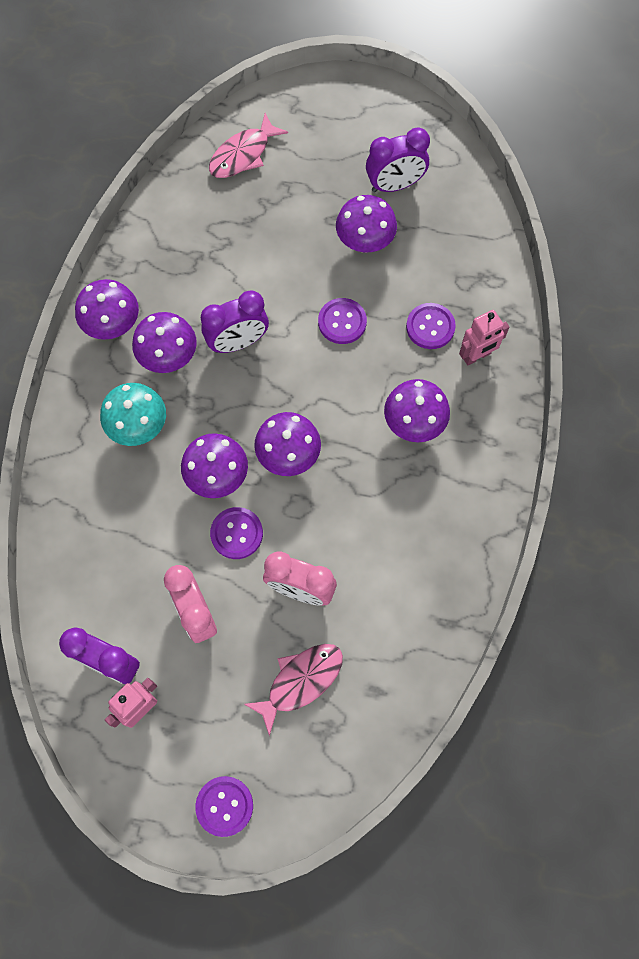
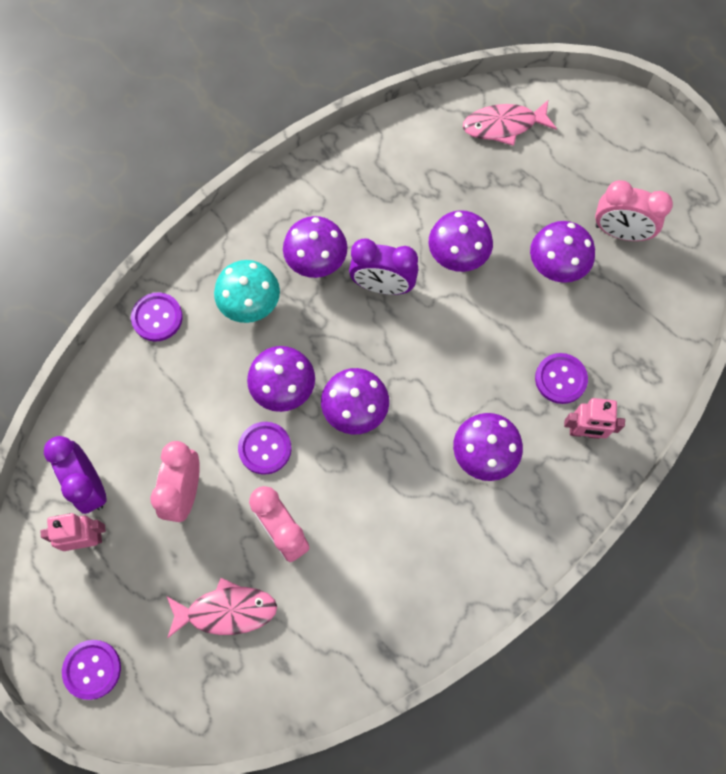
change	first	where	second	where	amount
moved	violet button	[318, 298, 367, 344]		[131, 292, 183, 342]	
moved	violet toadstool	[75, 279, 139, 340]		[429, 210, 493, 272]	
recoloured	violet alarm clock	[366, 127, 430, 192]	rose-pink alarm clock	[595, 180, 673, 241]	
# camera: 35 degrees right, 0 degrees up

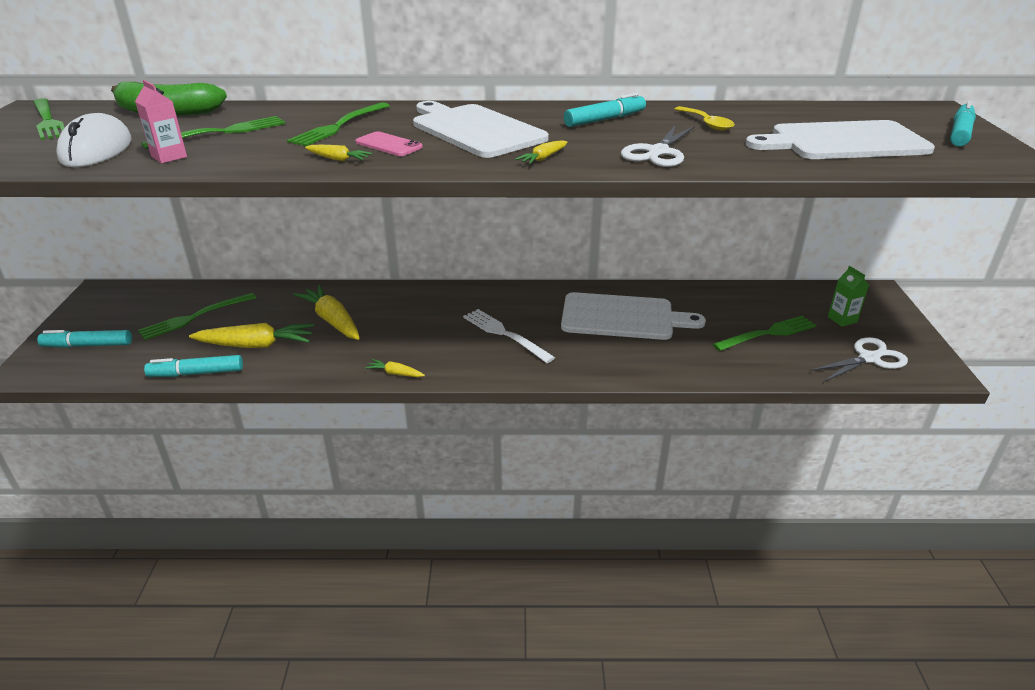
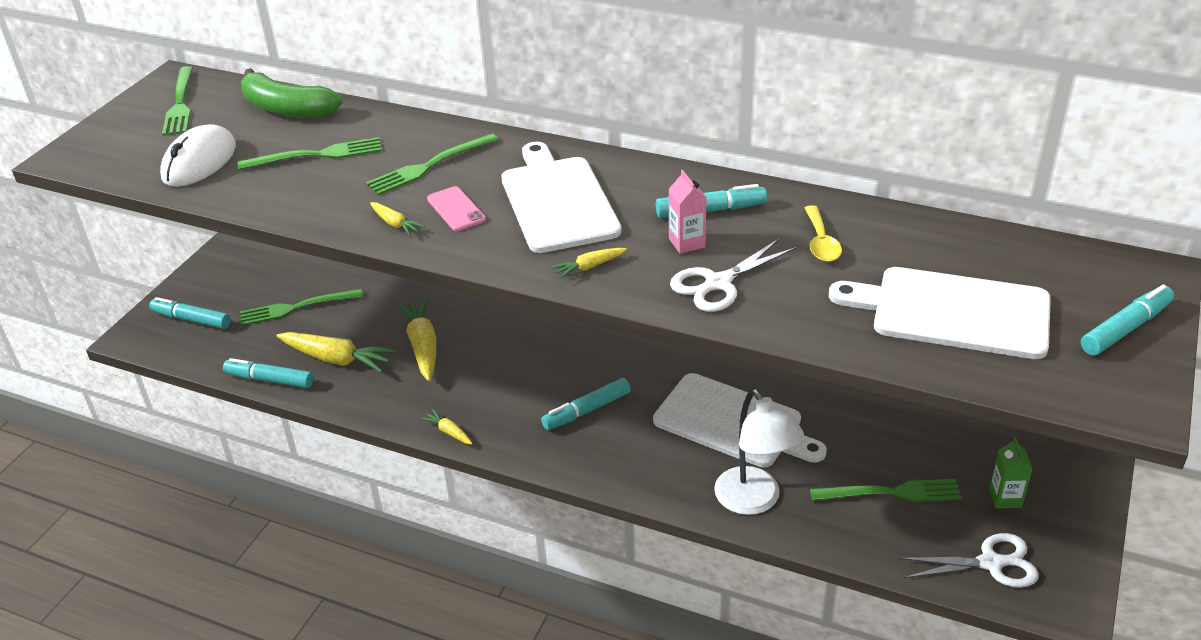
change	first	where	second	where	amount
replaced	snow-white dinner fork	[463, 309, 555, 363]	turquoise marker	[541, 378, 631, 430]	
moved	rose-pink milk carton	[135, 80, 187, 163]		[668, 170, 707, 254]	
added			snow-white lamp	[714, 389, 804, 515]	
# camera: 25 degrees right, 5 degrees up

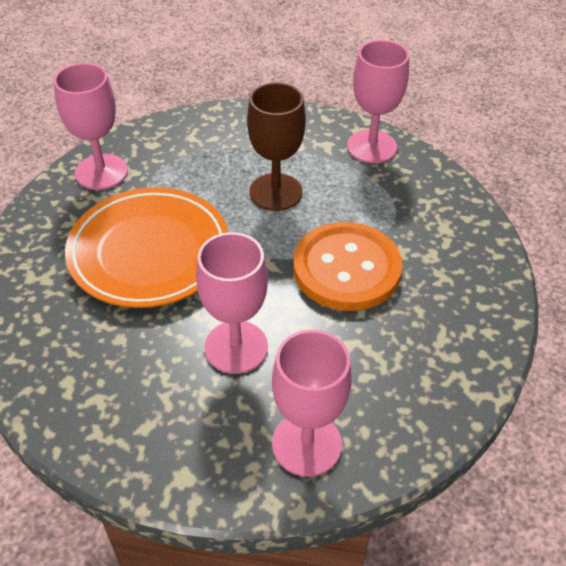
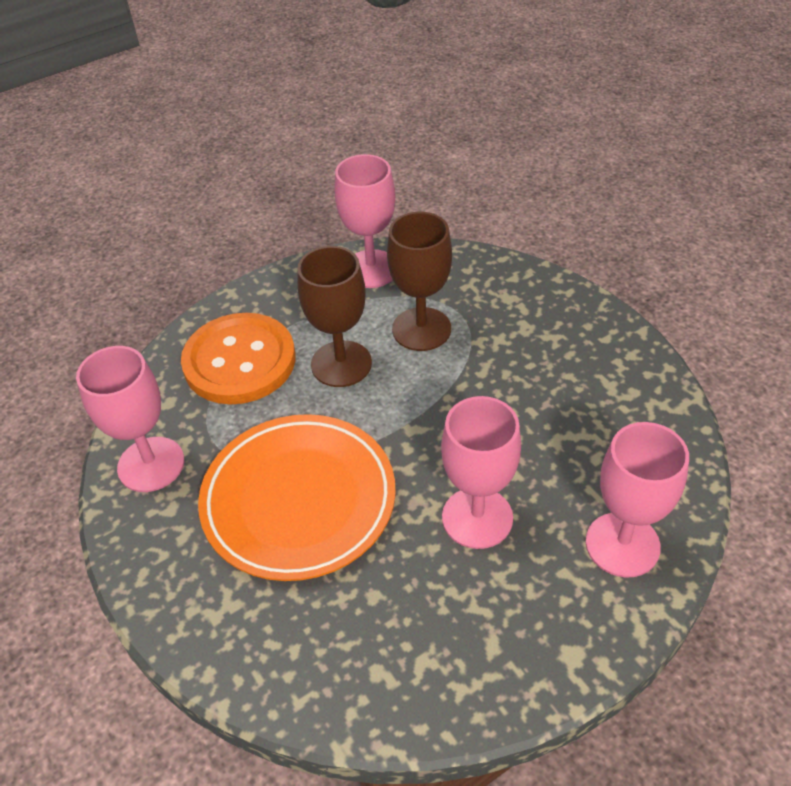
change	first	where	second	where	amount
moved	orange-coloured button	[293, 222, 402, 311]		[181, 313, 295, 404]	
added			brown goblet	[387, 212, 452, 351]	
# camera: 40 degrees left, 0 degrees up

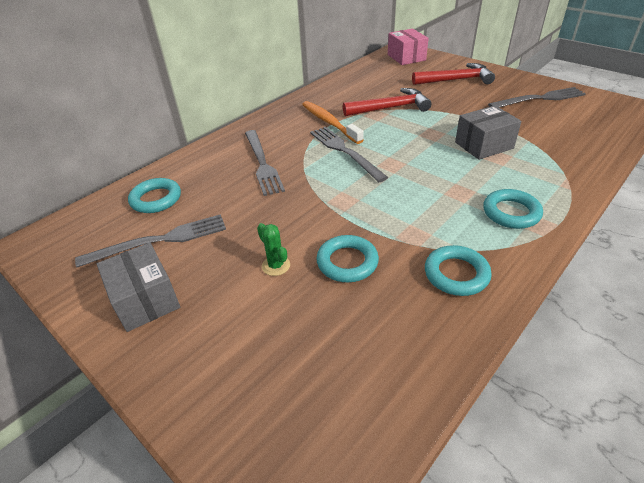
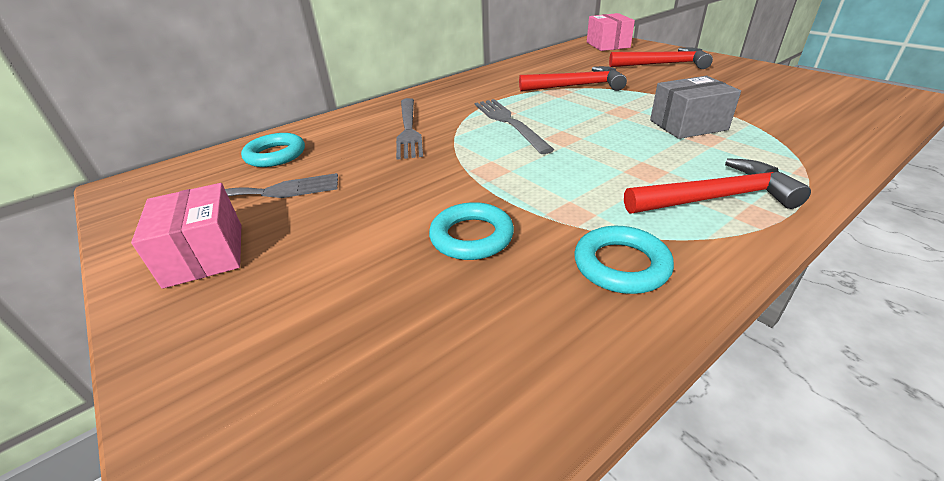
change	first	where	second	where	amount
recoloured	gray parcel	[97, 242, 180, 332]	rose-pink parcel	[131, 183, 241, 289]	
replaced	turquoise ring	[483, 189, 543, 229]	red claw hammer	[624, 158, 811, 214]	
removed	leaf-green saguaro cactus	[257, 223, 290, 276]			
removed	orange-coloured toothbrush	[302, 101, 364, 144]			
removed	gray dinner fork	[488, 87, 586, 108]			
# camera: 10 degrees right, 5 degrees down

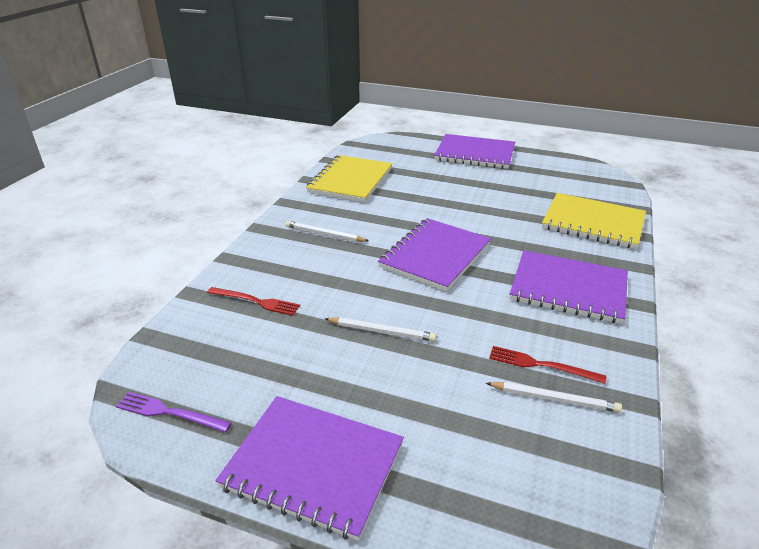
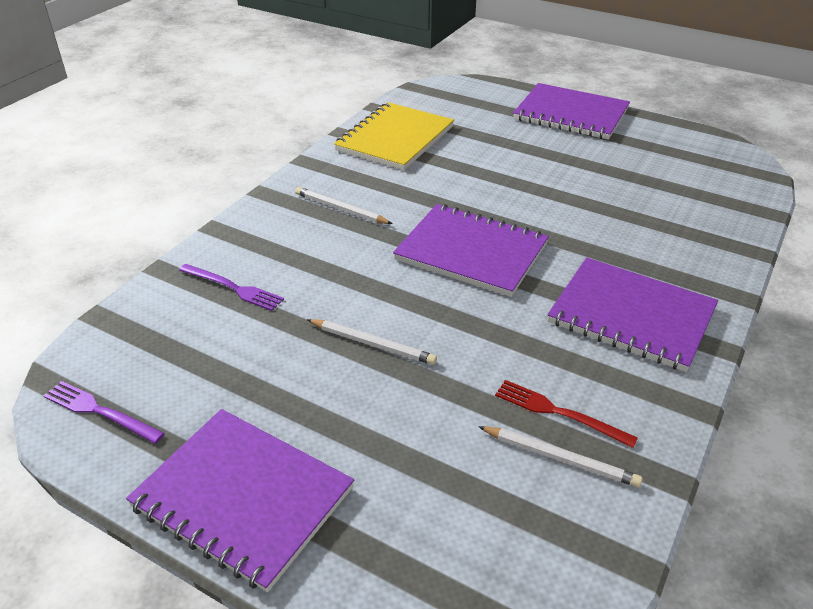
change	first	where	second	where	amount
recoloured	red dinner fork	[207, 287, 300, 316]	violet dinner fork	[179, 264, 284, 311]	
turned	violet notebook	[378, 218, 491, 292]		[393, 204, 549, 297]	75 degrees clockwise
removed	bright yellow notebook	[542, 193, 646, 249]			
# camera: 10 degrees right, 5 degrees up

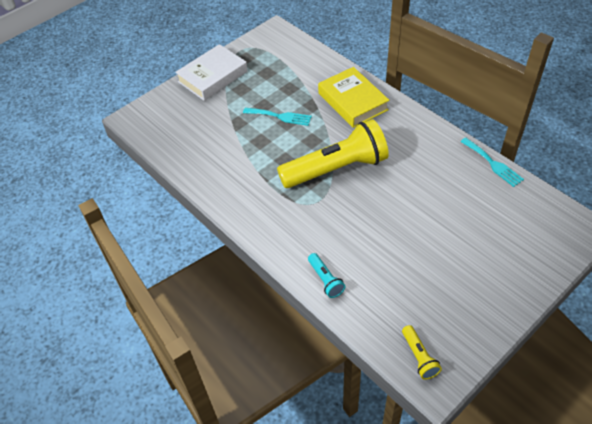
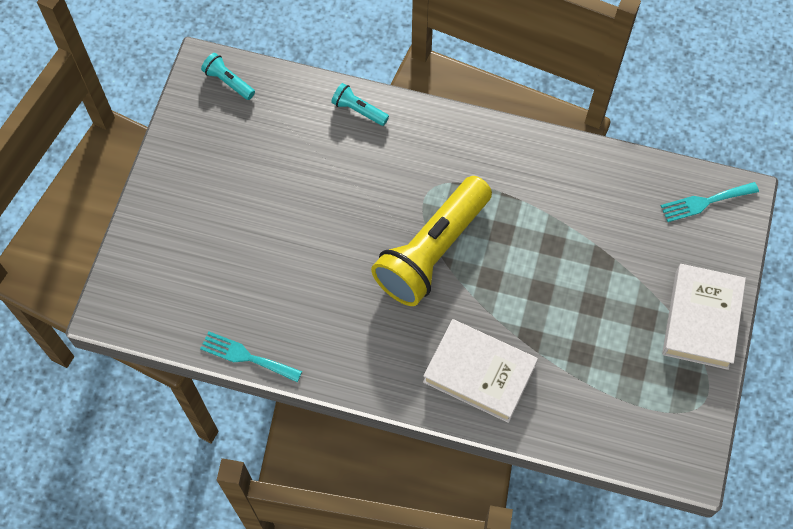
change	first	where	second	where	amount
recoloured	bright yellow torch	[402, 325, 442, 380]	turquoise torch	[201, 53, 255, 100]	
recoloured	bright yellow book	[318, 67, 390, 128]	snow-white book	[423, 319, 538, 423]	
moved	turquoise dinner fork	[243, 108, 312, 126]		[661, 182, 759, 222]	
# camera: 145 degrees right, 15 degrees up

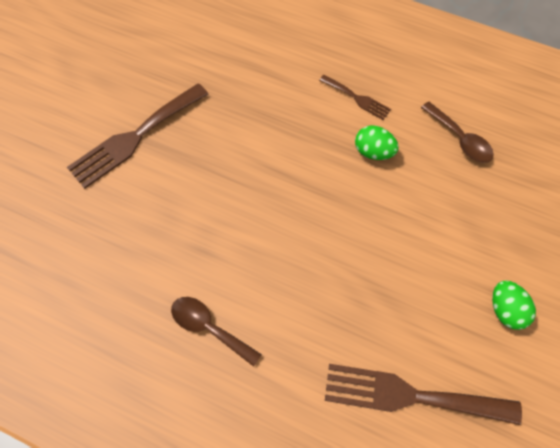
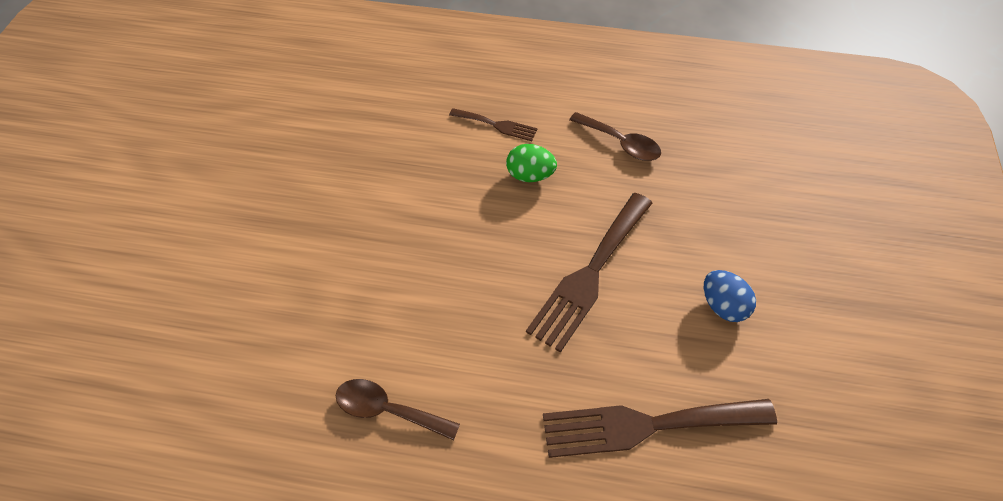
change	first	where	second	where	amount
moved	brown dinner fork	[67, 83, 208, 189]		[526, 193, 652, 353]	
recoloured	leaf-green egg	[492, 280, 536, 330]	cobalt egg	[704, 270, 756, 322]	
# camera: 15 degrees left, 10 degrees down

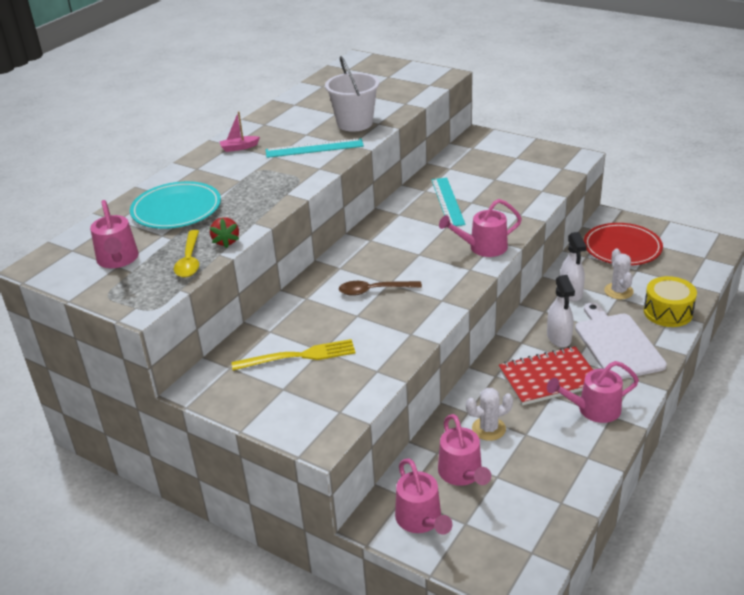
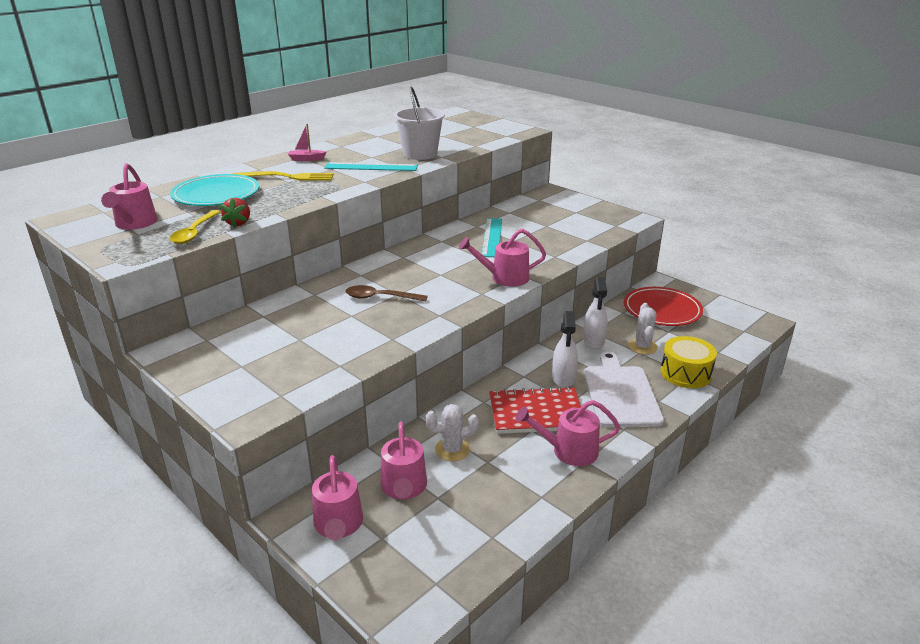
change	first	where	second	where	amount
moved	bright yellow dinner fork	[231, 339, 356, 371]		[233, 171, 334, 180]	
# camera: 10 degrees right, 5 degrees down

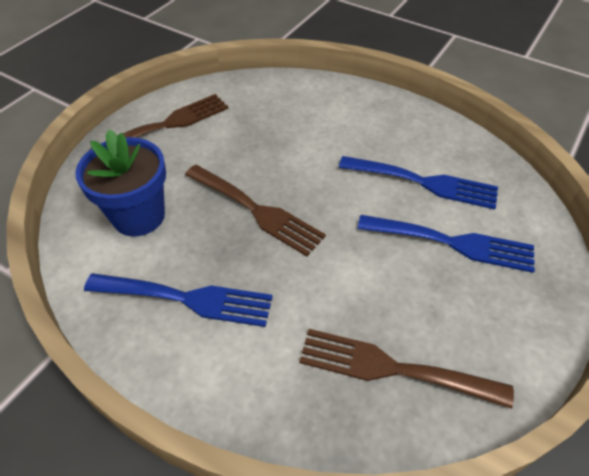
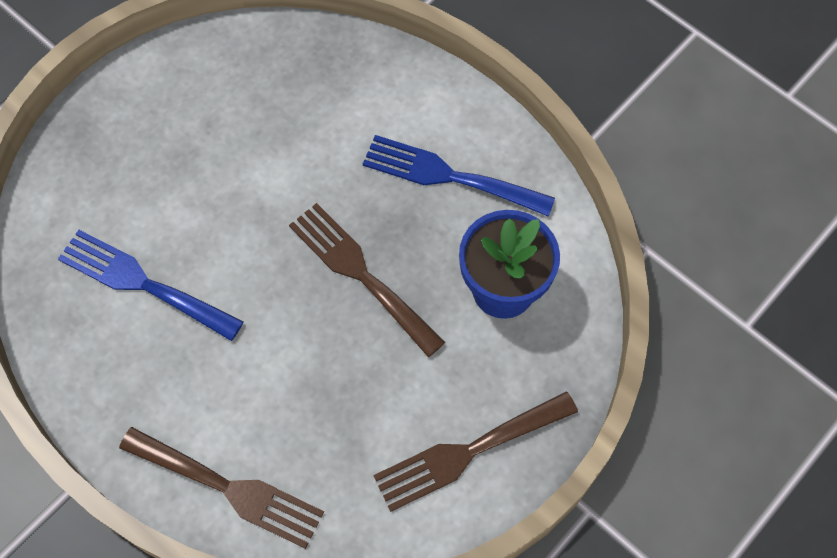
change	first	where	second	where	amount
moved	brown dinner fork	[299, 329, 514, 409]		[119, 427, 324, 549]	
removed	cobalt dinner fork	[358, 215, 535, 273]			
# camera: 170 degrees left, 15 degrees up

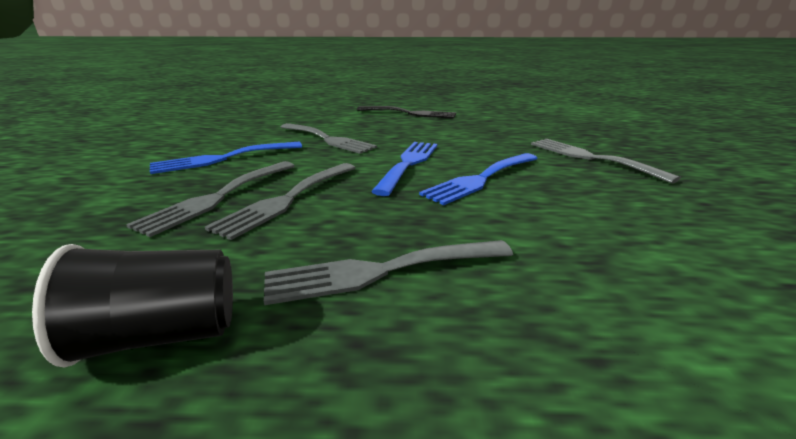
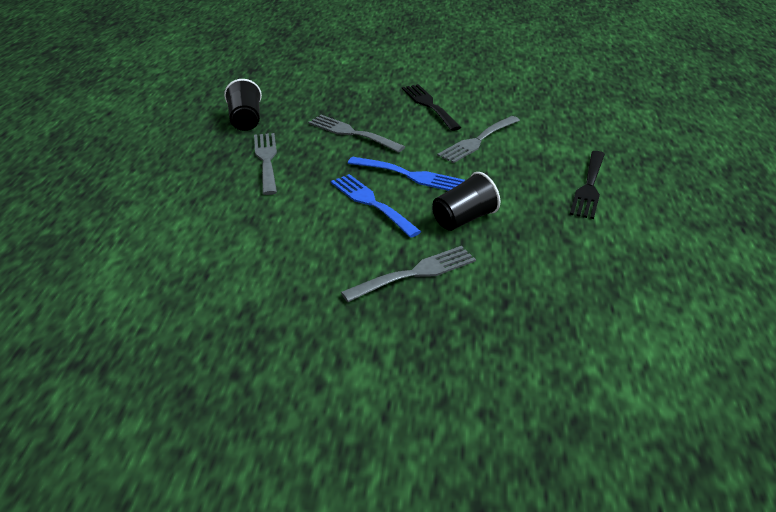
change	first	where	second	where	amount
recoloured	cobalt dinner fork	[150, 142, 302, 174]	jet-black dinner fork	[402, 84, 461, 131]	
added			jet-black cup	[432, 172, 500, 231]	
removed	gray dinner fork	[126, 161, 295, 237]			
# camera: 95 degrees right, 10 degrees up

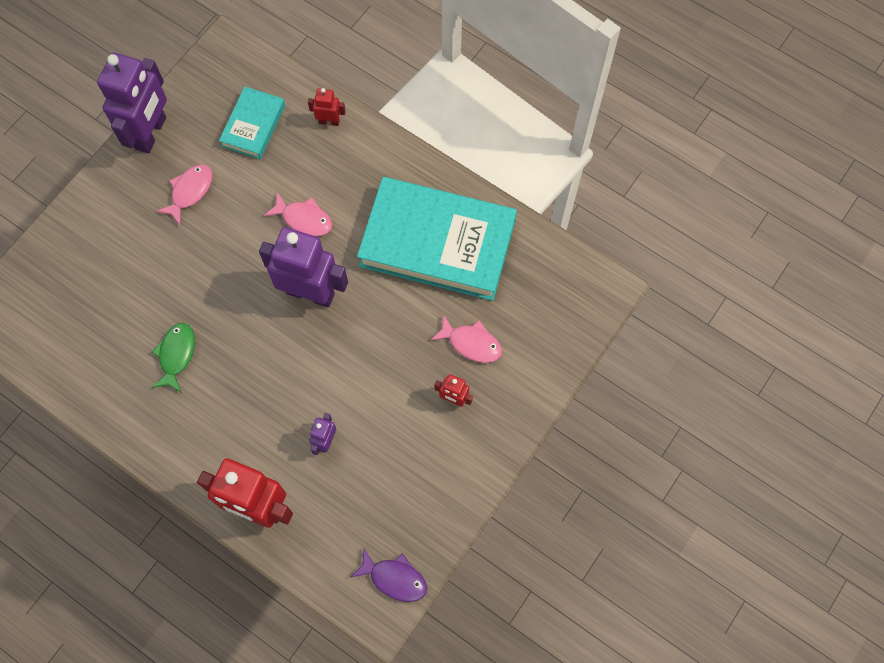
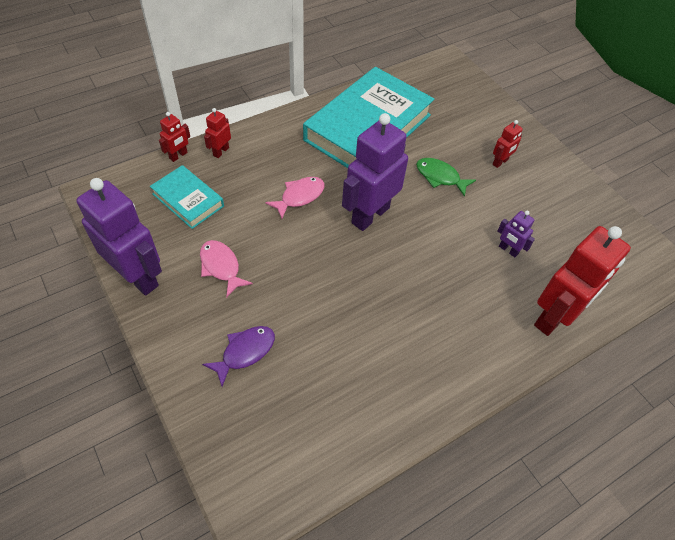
change	first	where	second	where	amount
added			red robot	[159, 112, 190, 162]	
moved	violet fish figure	[351, 548, 427, 602]		[202, 326, 275, 387]	
moved	leaf-green fish figure	[152, 323, 195, 393]		[416, 158, 476, 197]	
removed	rose-pink fish figure	[431, 314, 502, 363]			
# camera: 70 degrees left, 15 degrees down

